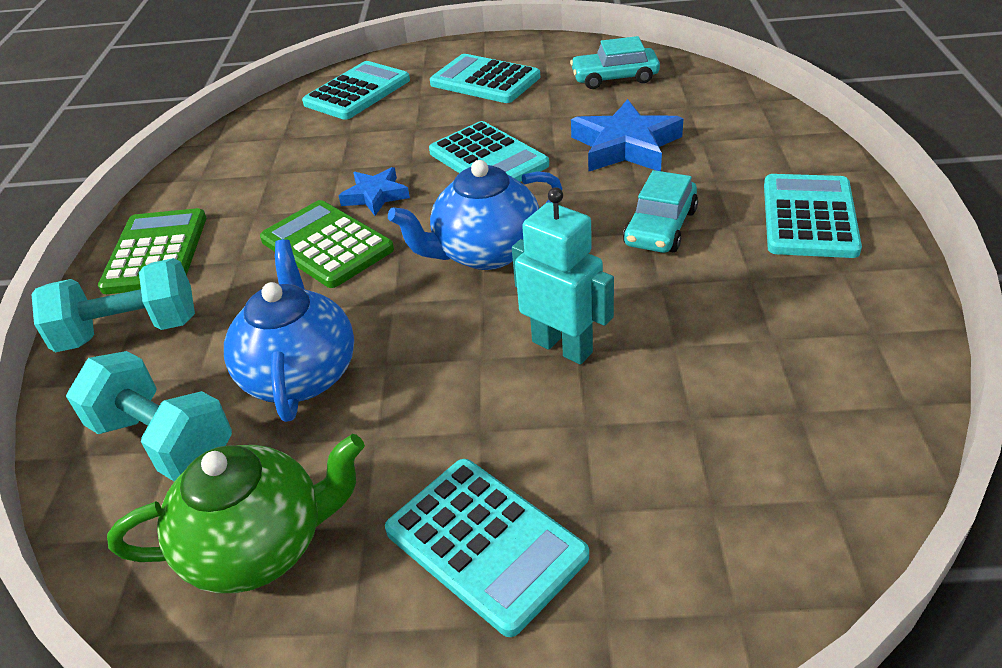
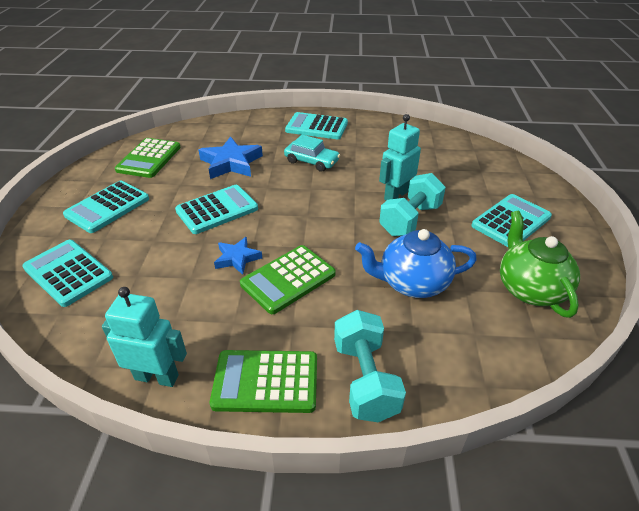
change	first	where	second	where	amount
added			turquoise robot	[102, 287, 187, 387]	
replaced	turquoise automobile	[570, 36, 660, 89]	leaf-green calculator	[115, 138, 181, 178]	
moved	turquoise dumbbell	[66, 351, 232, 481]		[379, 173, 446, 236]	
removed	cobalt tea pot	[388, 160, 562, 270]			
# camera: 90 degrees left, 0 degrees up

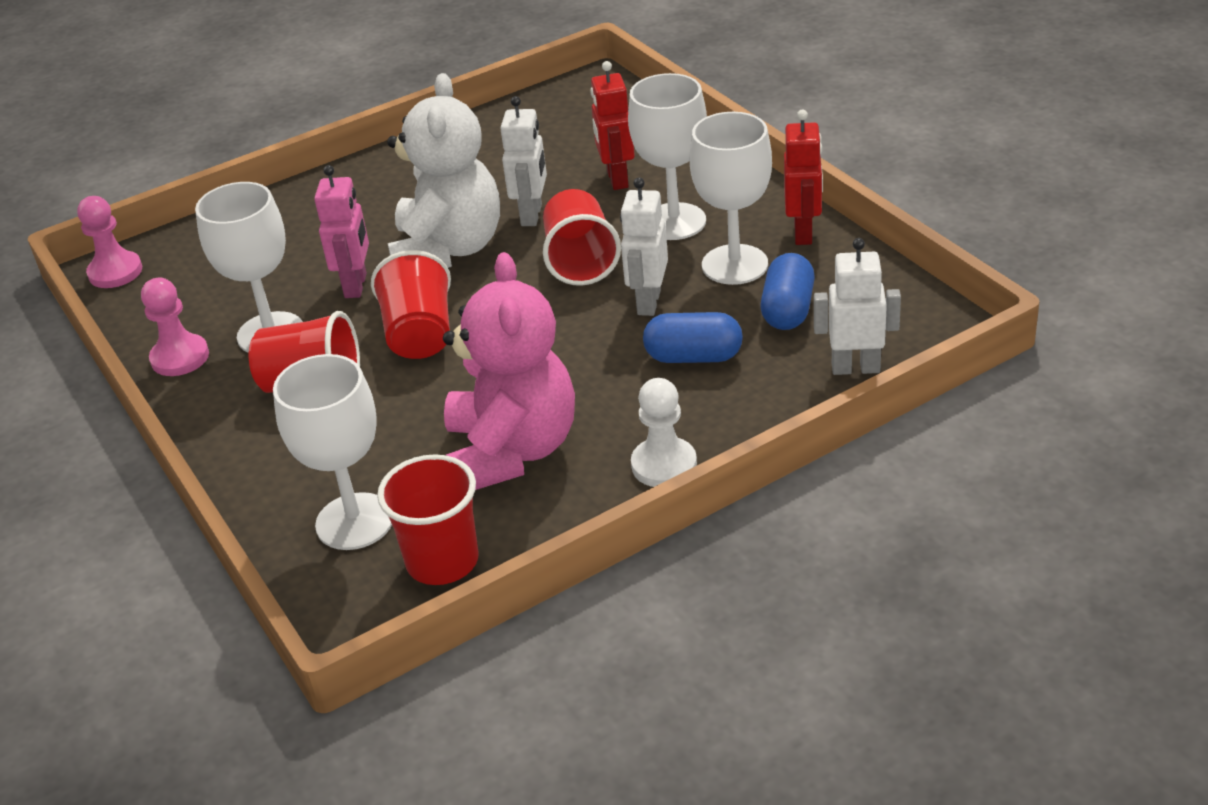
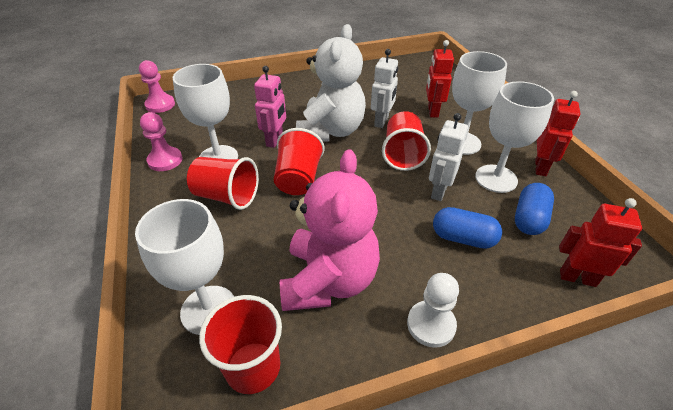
change	first	where	second	where	amount
recoloured	snow-white robot	[814, 238, 901, 375]	red robot	[559, 198, 642, 287]	
# camera: 10 degrees right, 5 degrees up

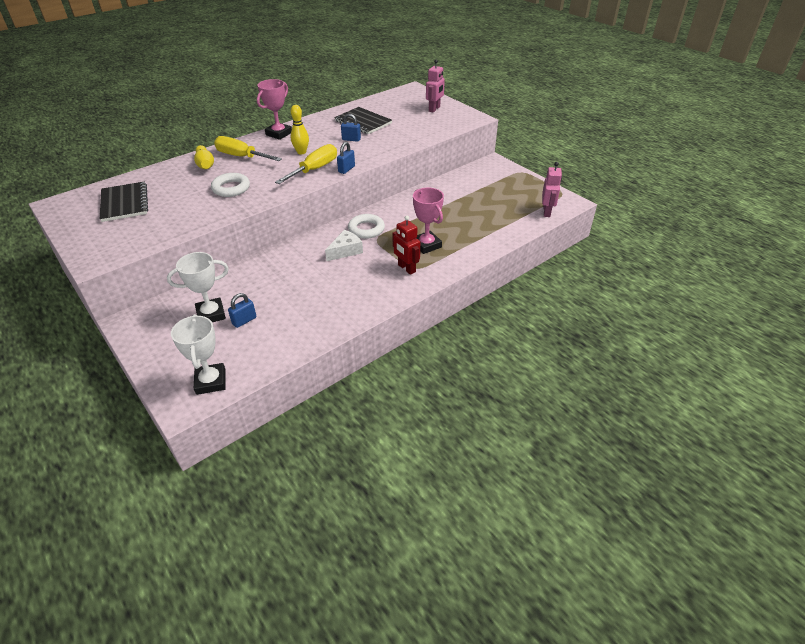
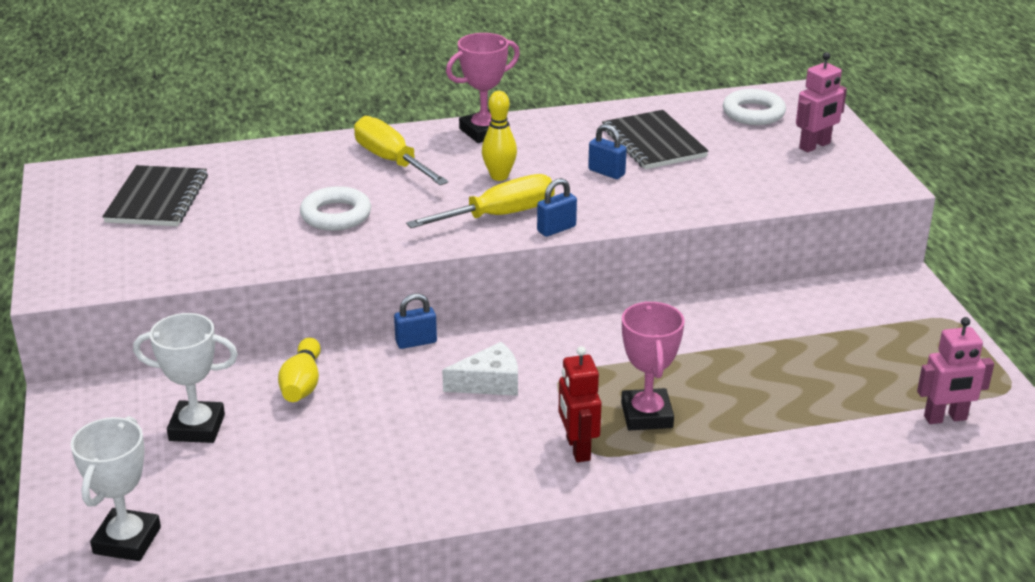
change	first	where	second	where	amount
moved	bright yellow tenpin	[194, 145, 214, 169]		[278, 338, 321, 402]	
moved	cobalt padlock	[228, 293, 256, 328]		[394, 294, 437, 349]	
moved	snow-white ring	[348, 214, 385, 239]		[723, 89, 786, 125]	
turned	rose-pink robot	[542, 162, 562, 217]		[917, 317, 994, 424]	45 degrees clockwise
# camera: 25 degrees right, 10 degrees down

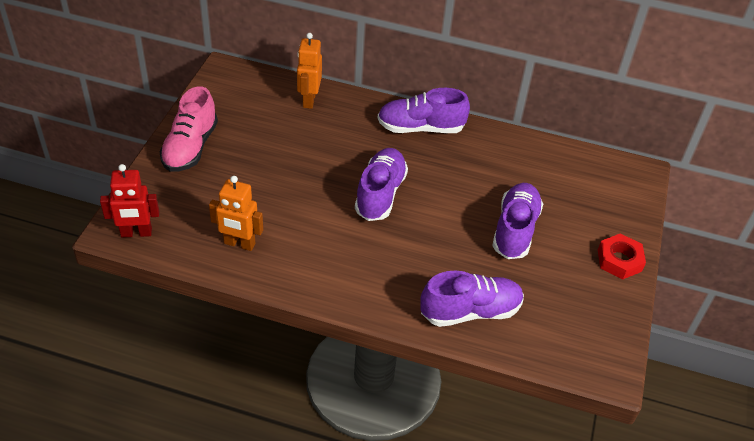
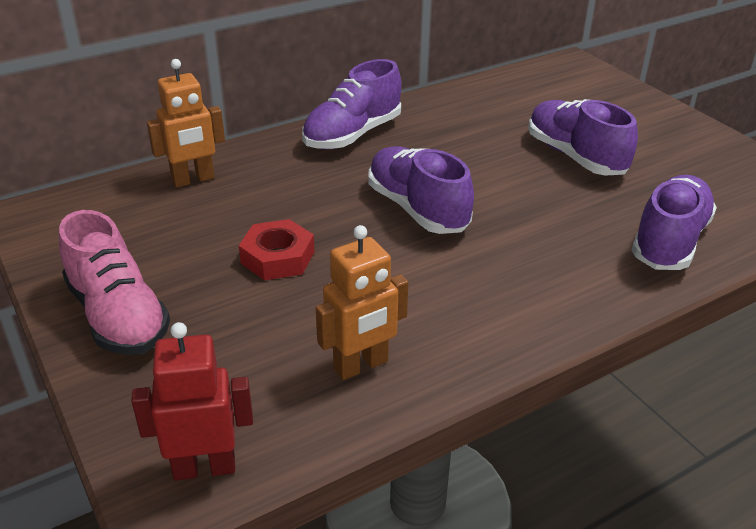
change	first	where	second	where	amount
turned	red robot	[100, 164, 159, 237]		[131, 322, 253, 480]	135 degrees counterclockwise
turned	orange-coloured robot	[297, 33, 322, 109]		[147, 59, 225, 188]	75 degrees counterclockwise
moved	red hex nut	[598, 233, 646, 279]		[239, 219, 315, 280]	
# camera: 45 degrees left, 10 degrees down

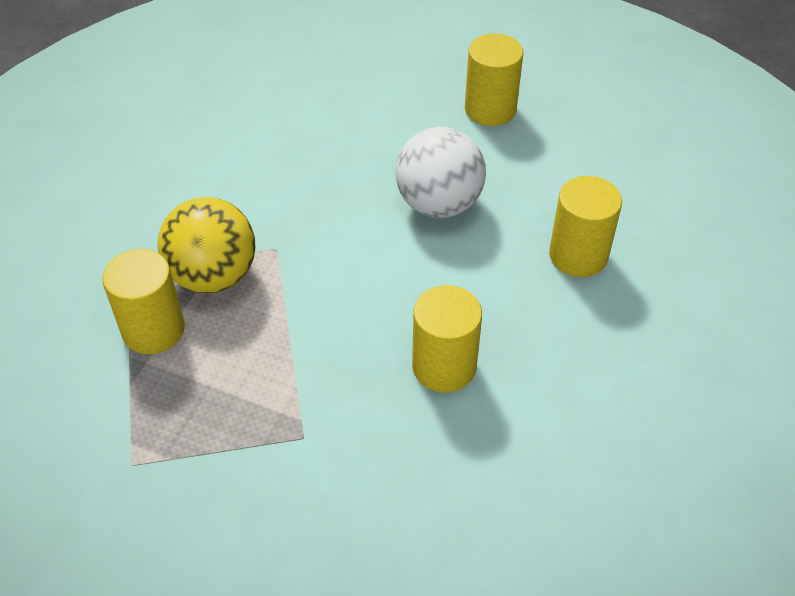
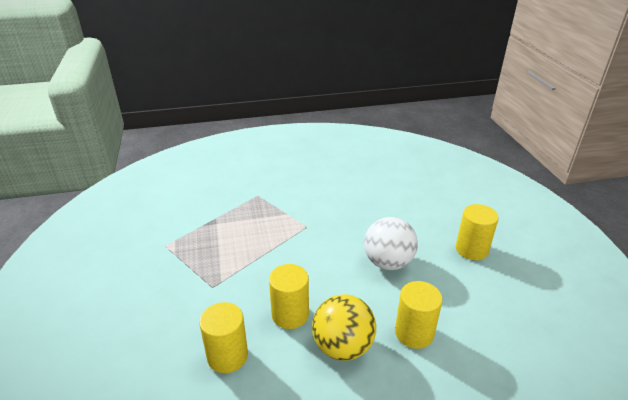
change	first	where	second	where	amount
moved	bright yellow solid cylinder	[102, 249, 185, 354]		[199, 302, 248, 373]	
moved	bright yellow play ball	[157, 197, 256, 294]		[312, 294, 376, 361]	
# camera: 55 degrees right, 15 degrees down

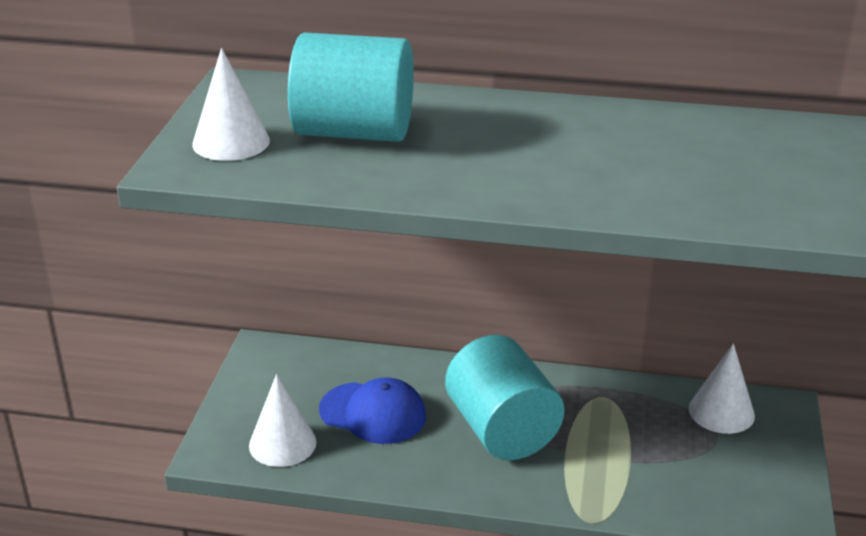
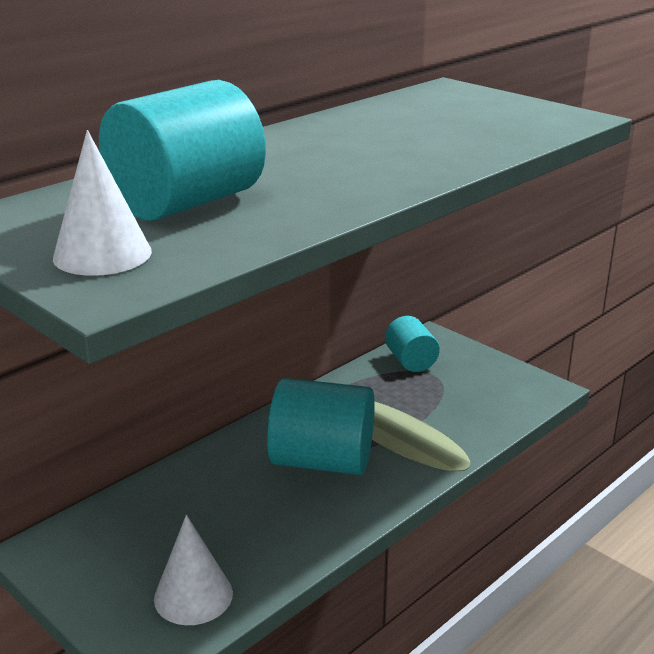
change	first	where	second	where	amount
replaced	snow-white cone	[689, 343, 755, 434]	turquoise solid cylinder	[385, 316, 440, 372]	
removed	cobalt baseball cap	[319, 378, 426, 444]			
# camera: 55 degrees left, 5 degrees down

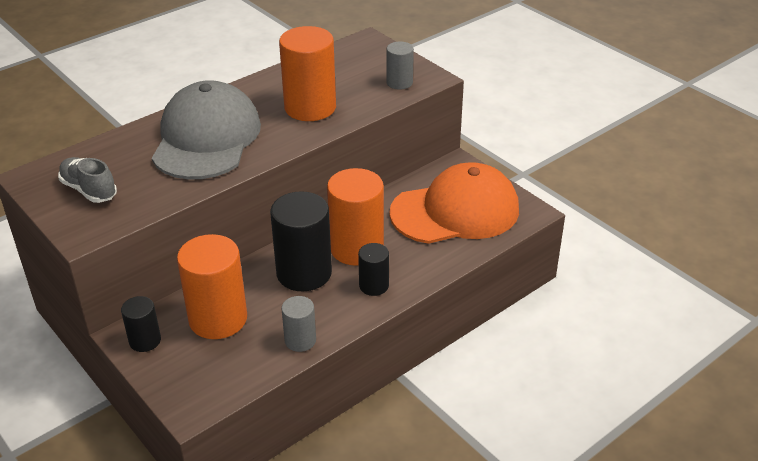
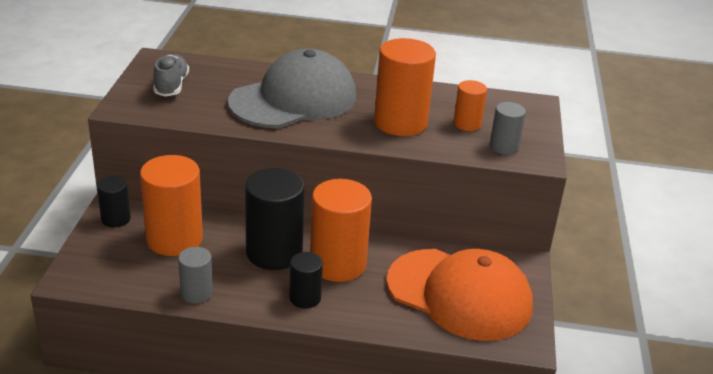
change	first	where	second	where	amount
added			orange-coloured solid cylinder	[453, 80, 487, 131]	
# camera: 45 degrees right, 5 degrees down

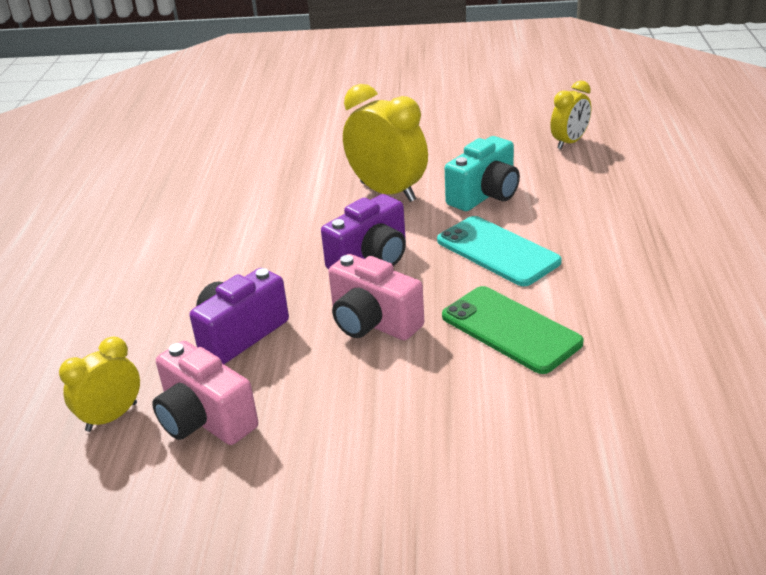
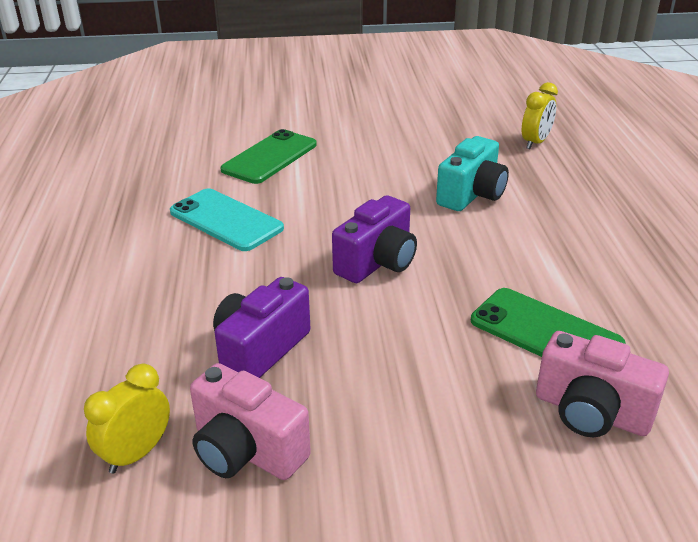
change	first	where	second	where	amount
moved	turquoise phone	[437, 216, 562, 286]		[170, 188, 284, 251]	
added			leaf-green phone	[220, 129, 317, 184]	
moved	rose-pink camera	[328, 254, 424, 340]		[536, 331, 669, 437]	
removed	bright yellow alarm clock	[343, 84, 428, 202]			
# camera: 10 degrees left, 0 degrees up

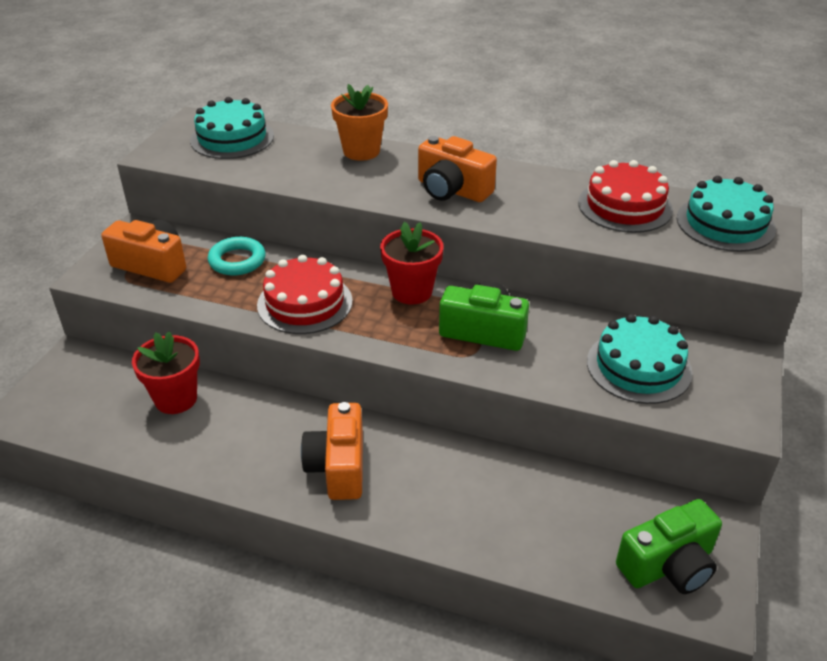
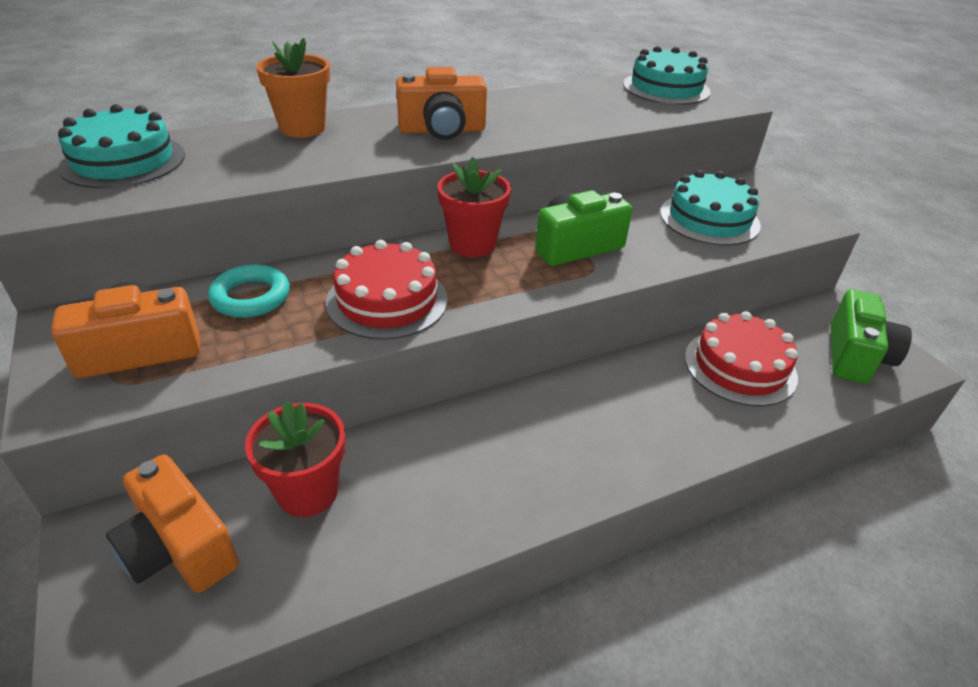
change	first	where	second	where	amount
moved	orange-coloured camera	[301, 402, 363, 500]		[106, 455, 239, 593]	
moved	red cake	[578, 160, 673, 233]		[685, 311, 798, 406]	
# camera: 45 degrees left, 0 degrees up

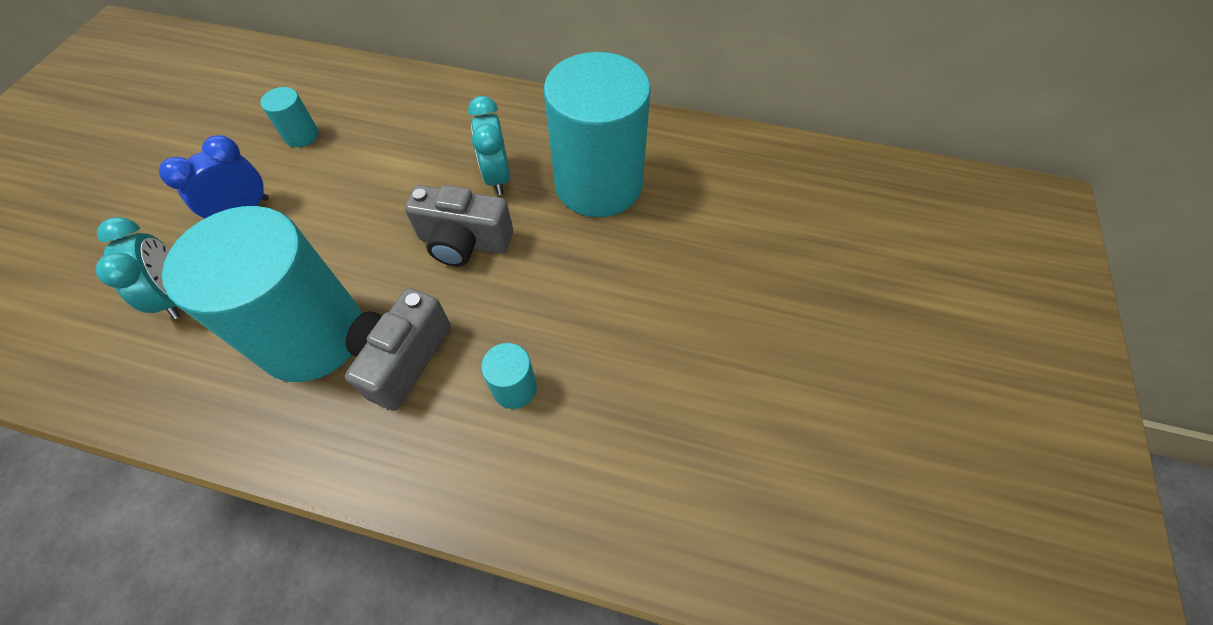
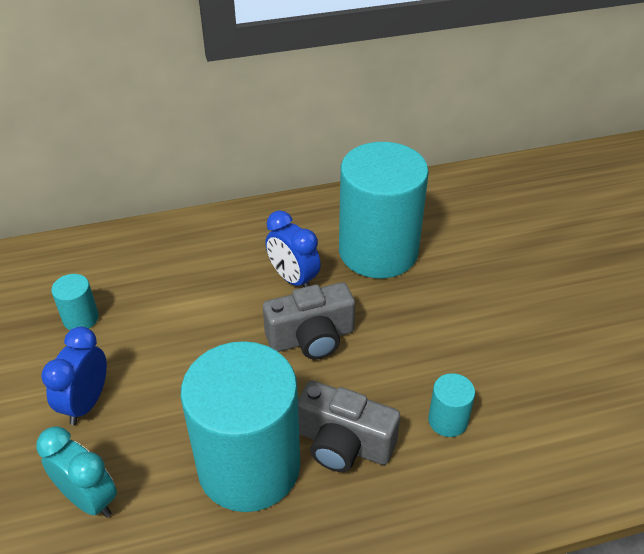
change	first	where	second	where	amount
recoloured	turquoise alarm clock	[468, 96, 510, 195]	cobalt alarm clock	[266, 210, 321, 287]	
turned	gray camera	[345, 288, 451, 411]		[298, 380, 400, 472]	60 degrees counterclockwise
# camera: 30 degrees left, 15 degrees down

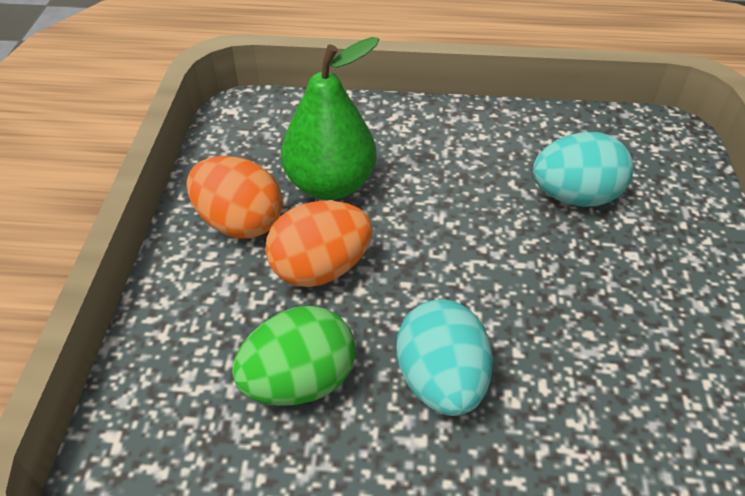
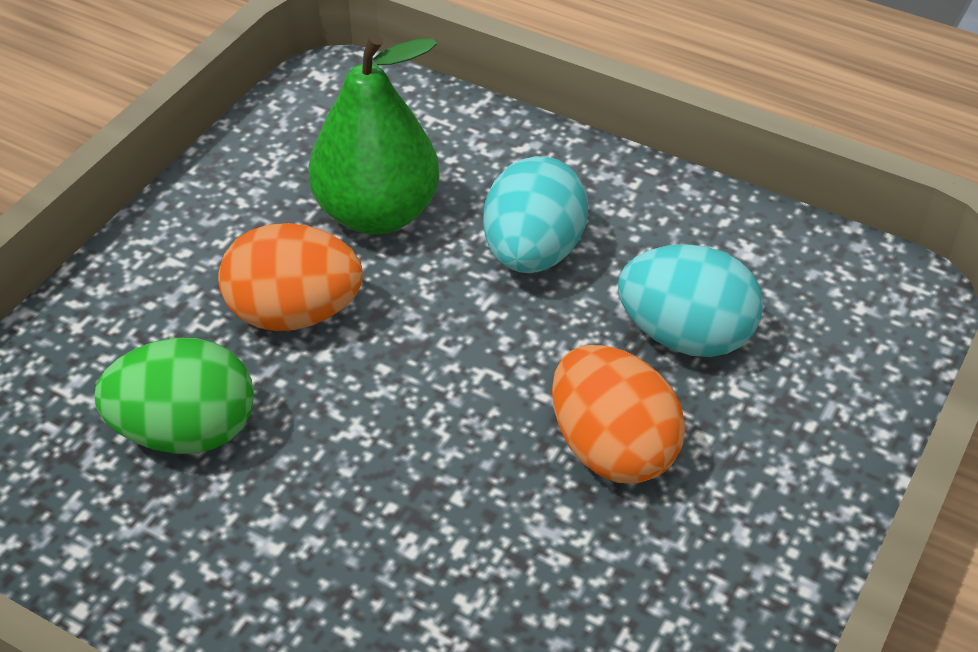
change	first	where	second	where	amount
moved	turquoise egg	[397, 300, 493, 416]		[483, 156, 588, 273]	
moved	orange-coloured egg	[186, 156, 283, 239]		[552, 345, 685, 484]	
# camera: 25 degrees right, 0 degrees up

